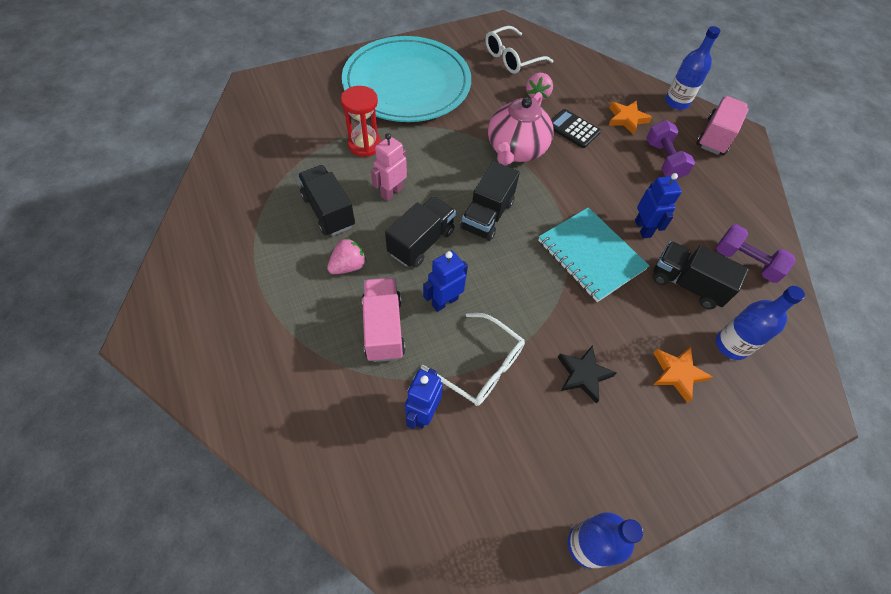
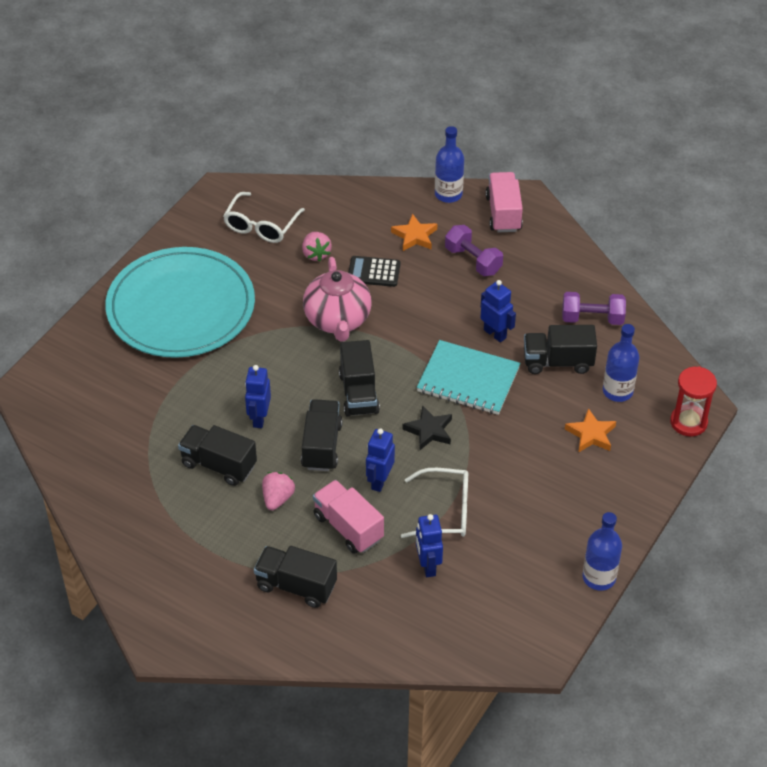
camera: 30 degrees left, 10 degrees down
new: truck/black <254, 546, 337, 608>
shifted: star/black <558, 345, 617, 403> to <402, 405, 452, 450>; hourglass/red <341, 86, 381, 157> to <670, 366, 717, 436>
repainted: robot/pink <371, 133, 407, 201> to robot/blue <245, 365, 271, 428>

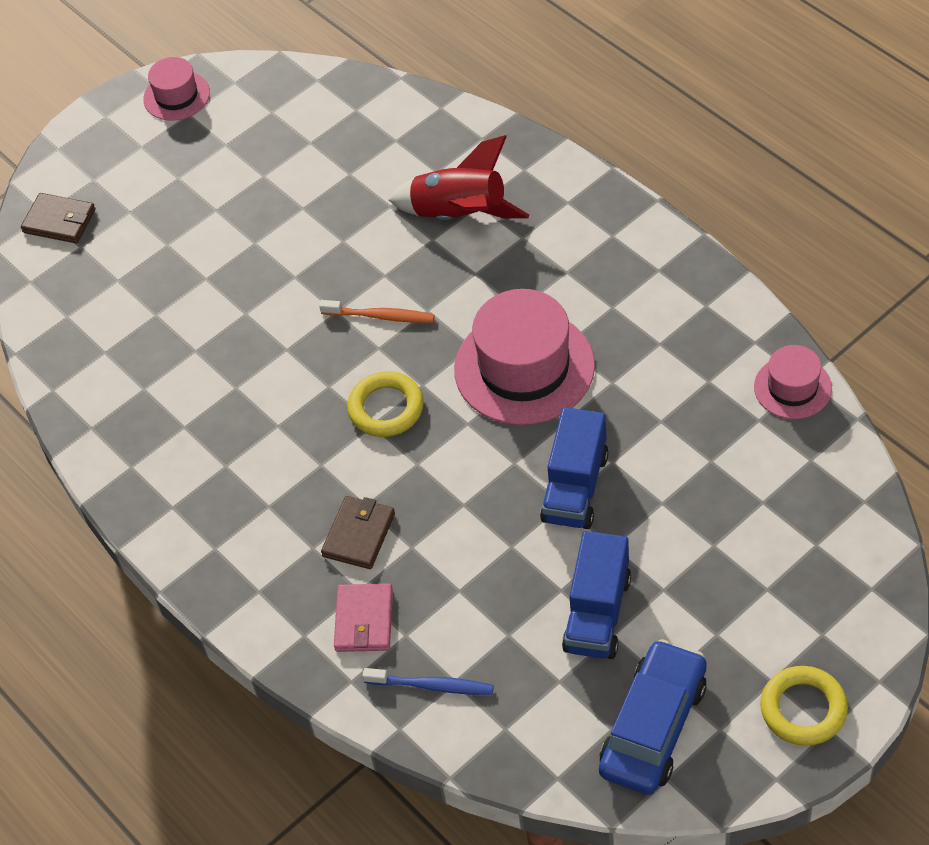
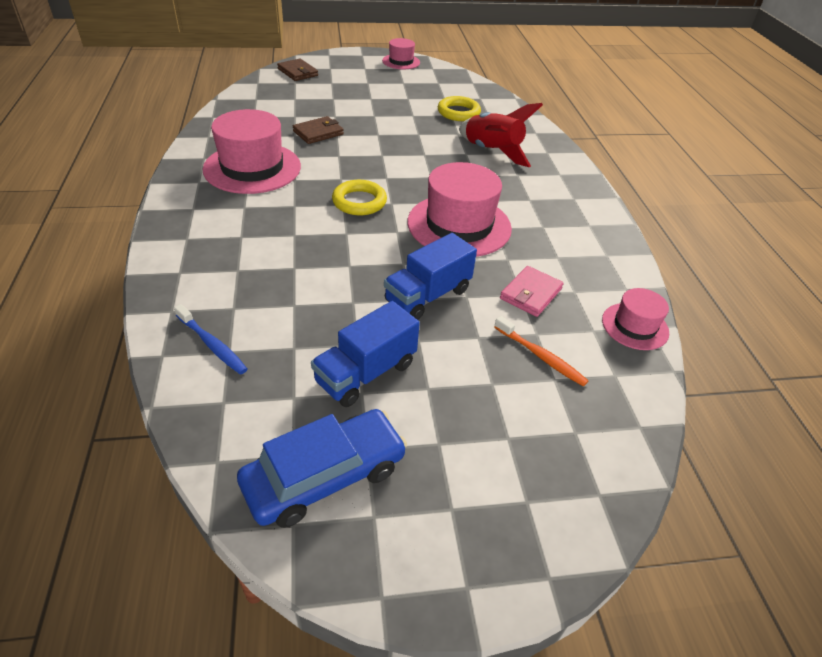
camera: 25 degrees right, 10 degrees down
new: hat/pink <202, 109, 301, 194>
shifted: wallet/brown <321, 496, 395, 569> to <293, 116, 344, 144>; ring/yellow <760, 666, 848, 746> to <438, 96, 481, 121>; toothbrush/orange <319, 300, 435, 323> to <494, 316, 589, 387>; wallet/pink <334, 583, 393, 652> to <500, 266, 564, 317>

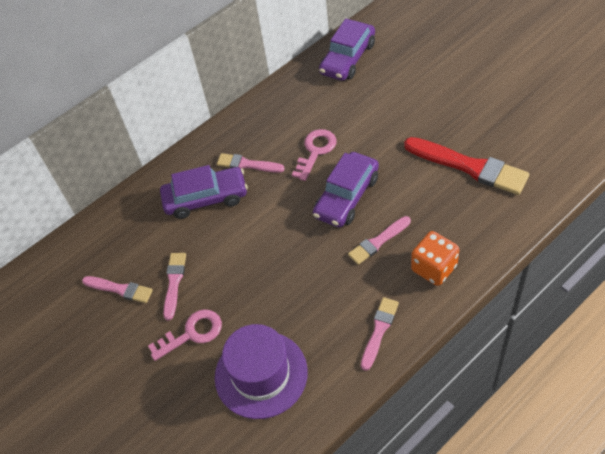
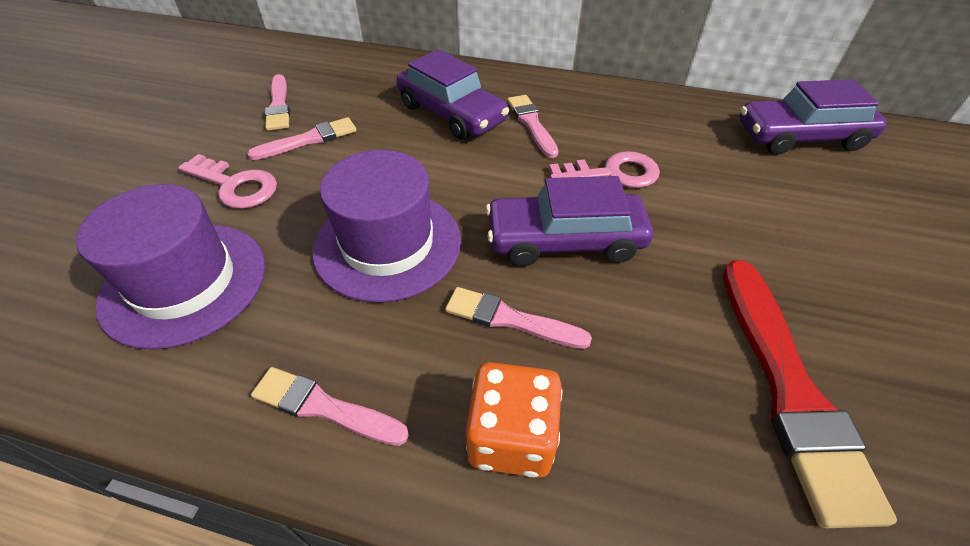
camera: 50 degrees right, 5 degrees down
new: hat/purple <312, 150, 461, 303>
rotated: brush/pink <361, 297, 399, 371> = <251, 367, 409, 446> 150 degrees counterclockwise

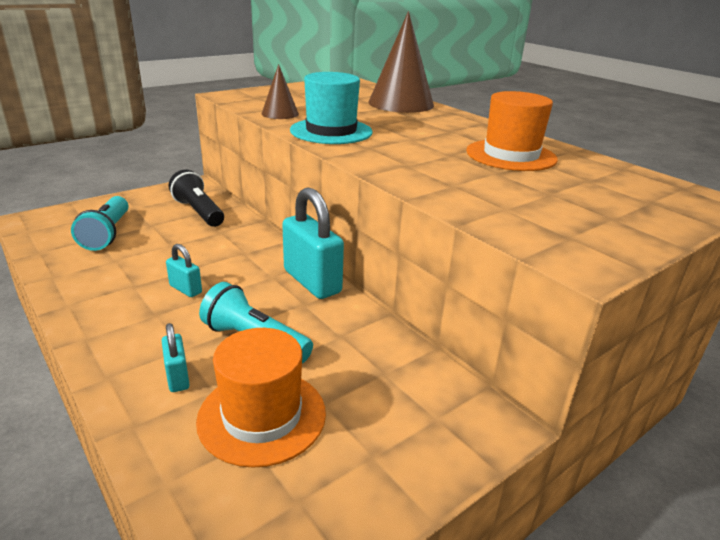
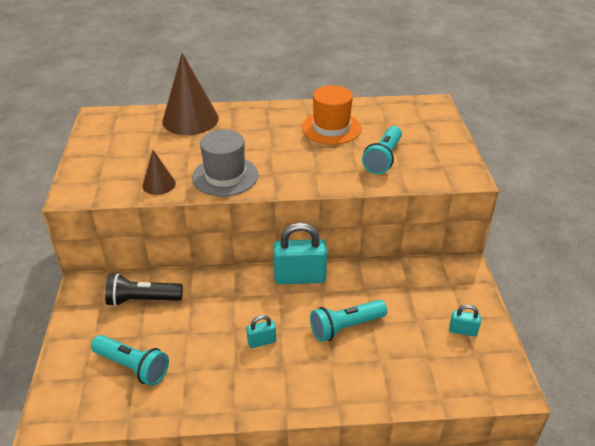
camera: 55 degrees left, 10 degrees up
gone: hat/orange <196, 328, 326, 468>
new: flashlight/turquoise <362, 126, 402, 174>
shifted: padlock/turquoise <162, 323, 190, 392> to <449, 304, 481, 337>
repainted: hat/turquoise <290, 72, 373, 144> to hat/grey <192, 130, 259, 197>

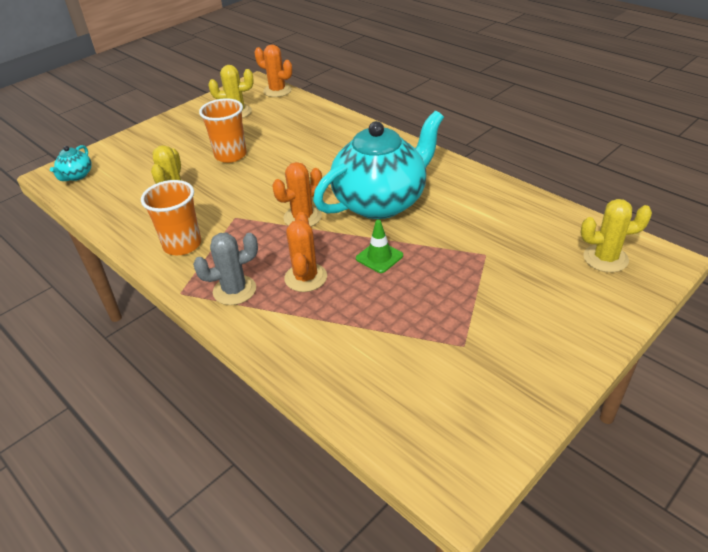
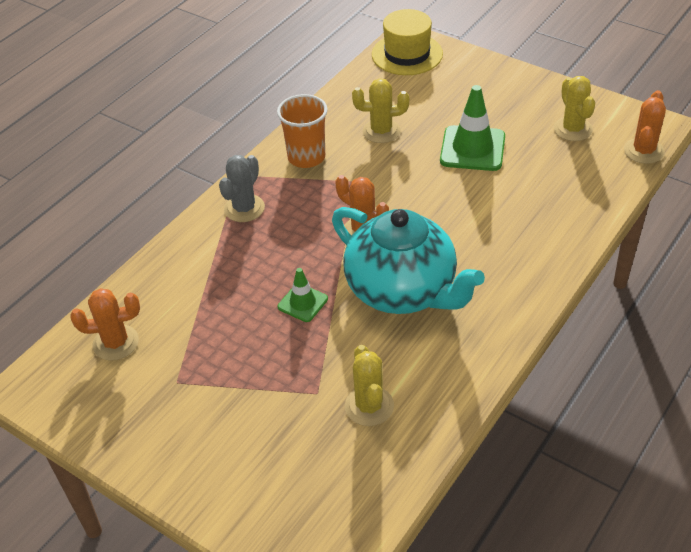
camera: 80 degrees right, 5 degrees up
shifted: cactus/orange <284, 212, 327, 292> to <70, 288, 140, 360>; cactus/yellow <581, 199, 652, 272> to <345, 345, 394, 426>
swapped: teapot/turquoise <50, 145, 92, 181> to hat/yellow <372, 9, 443, 75>; cup/orange <199, 98, 247, 163> to traffic cone/green <440, 85, 505, 171>
rotated: cactus/grey <193, 232, 258, 305> = <219, 155, 265, 222> 60 degrees clockwise

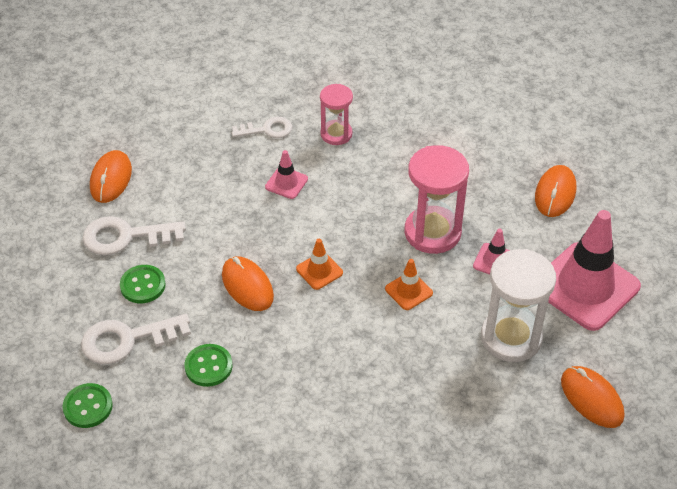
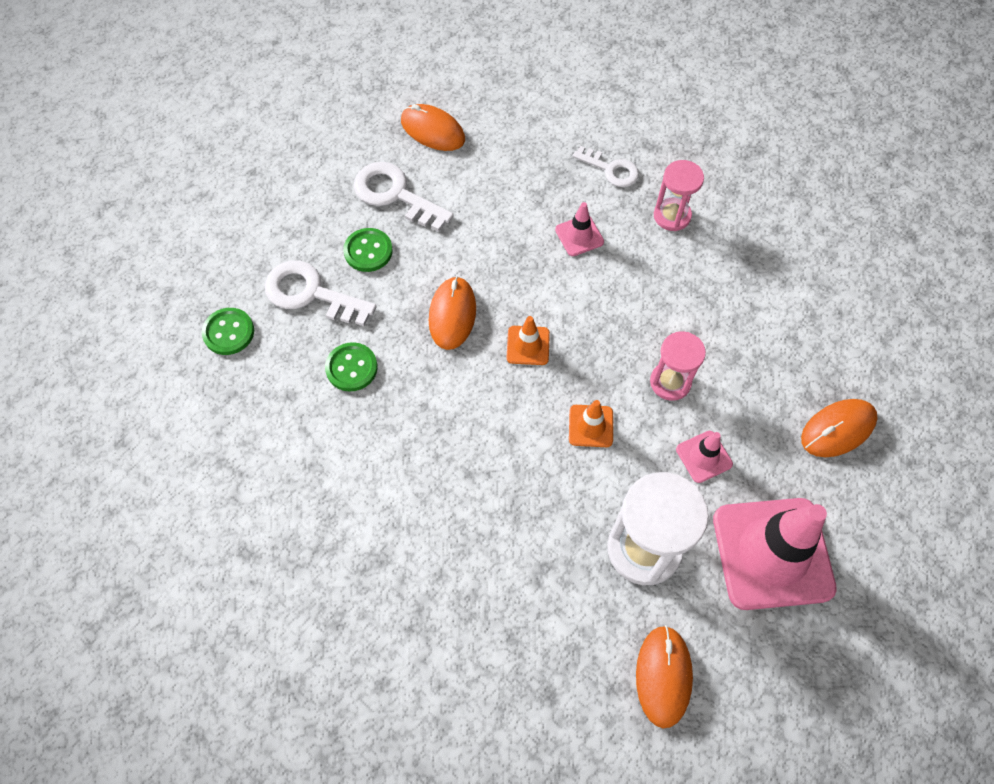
camera: 40 degrees right, 15 degrees up
rotated: mouse/orange <90, 150, 132, 203> = <401, 104, 465, 151> 75 degrees clockwise
scaled: hourglass/pink <405, 145, 469, 254> = <650, 331, 706, 401> x0.60

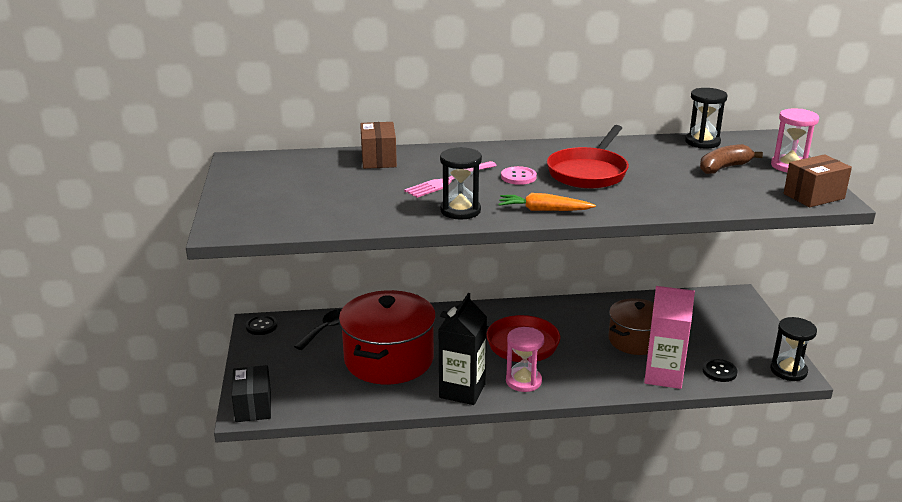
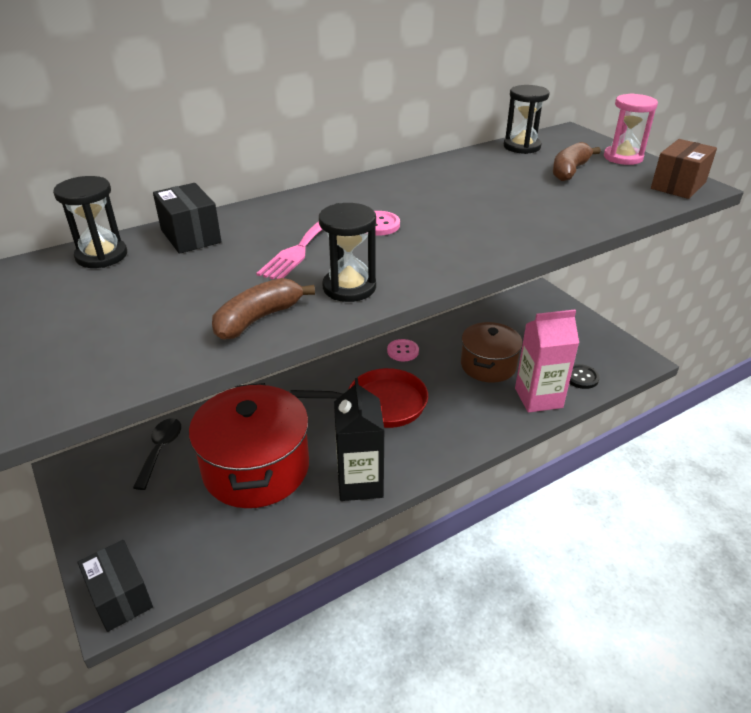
camera: 25 degrees left, 10 degrees up
gone: button/black <246, 315, 277, 335>; carrot/orange <498, 193, 596, 211>; hourglass/pink <506, 327, 544, 392>; pan/red <547, 125, 629, 189>
new: banana/brown <212, 278, 315, 340>; button/pink <387, 339, 419, 361>
shifted: hourglass/black <770, 317, 817, 381> to <53, 176, 127, 268>
repainted: box/brown <360, 122, 397, 169> to box/black <153, 183, 222, 254>

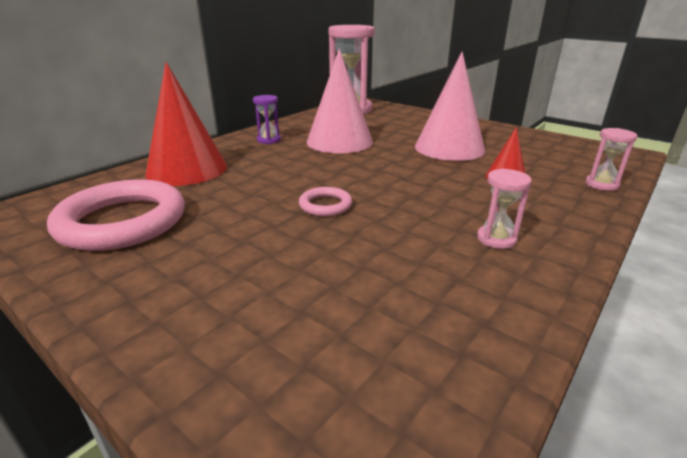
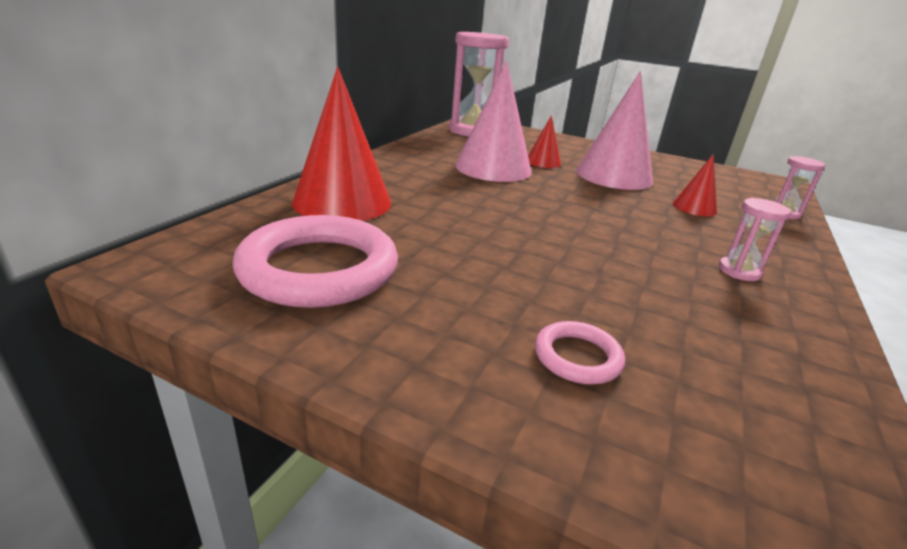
camera: 15 degrees left, 0 degrees up
gone: hourglass/purple <253, 95, 281, 144>
new: cone/red <528, 115, 561, 168>
shifted: ring/pink <299, 187, 352, 216> to <535, 321, 625, 384>

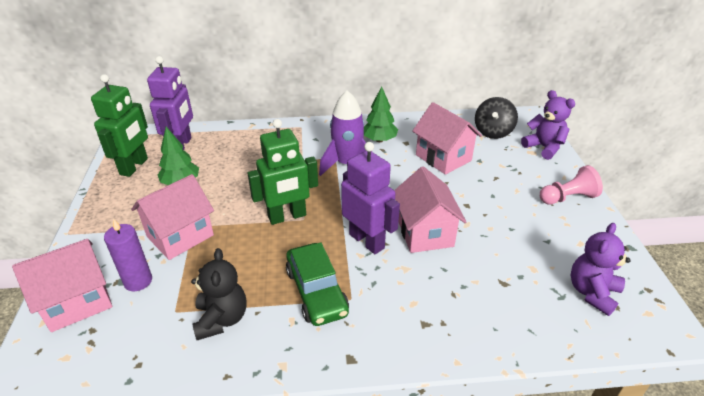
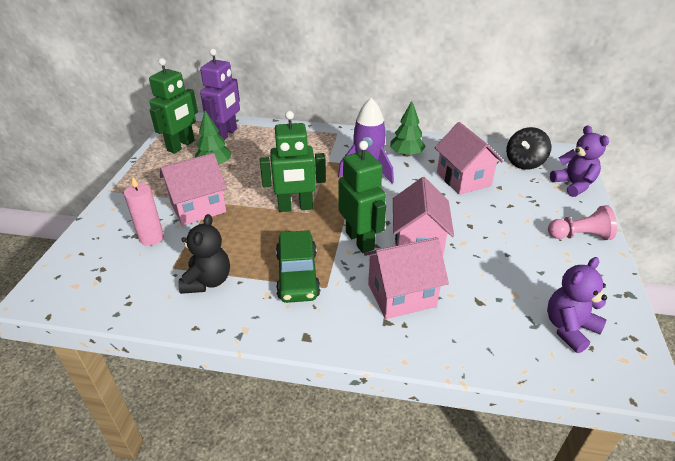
camera: 15 degrees right, 0 degrees up
shifted: house/pink <12, 239, 112, 332> to <364, 237, 449, 319>
repainted: candle/purple <104, 219, 152, 291> to candle/pink <124, 176, 164, 246>; robot/purple <341, 142, 400, 254> to robot/green <339, 141, 386, 253>

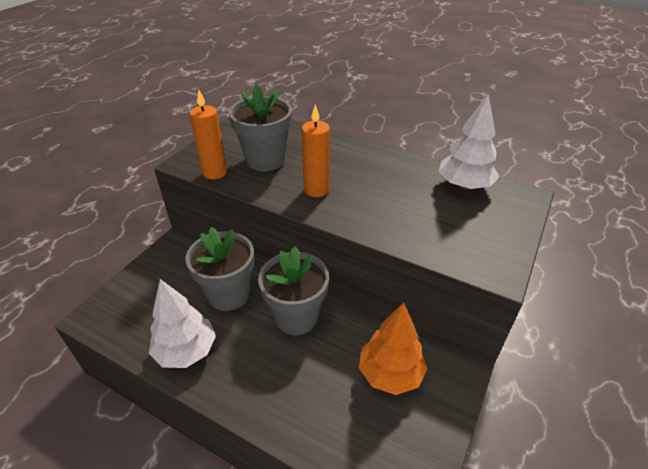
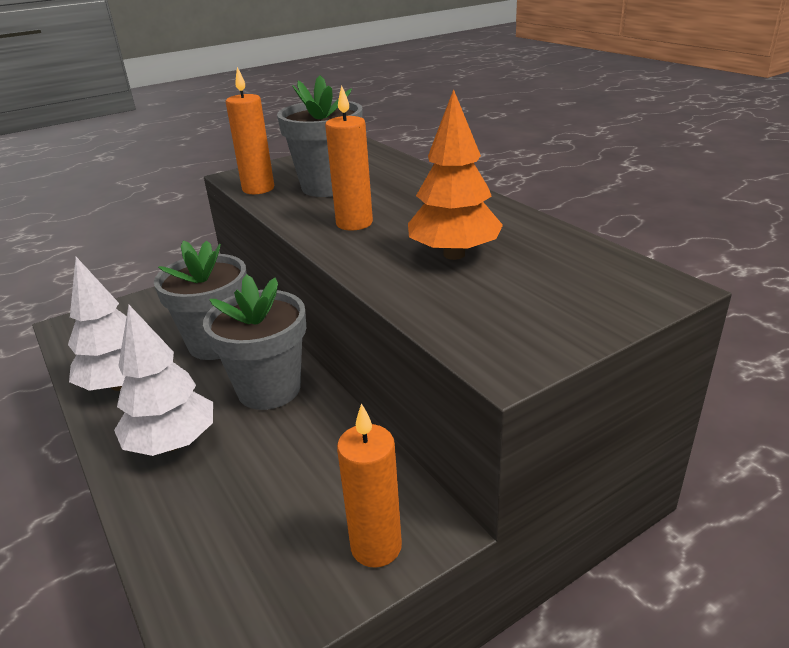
camera: 30 degrees right, 10 degrees down
new: candle/orange <337, 403, 402, 568>
shifted: tree/white <439, 93, 499, 190> to <114, 305, 213, 456>; tree/orange <359, 302, 428, 395> to <408, 89, 503, 260>

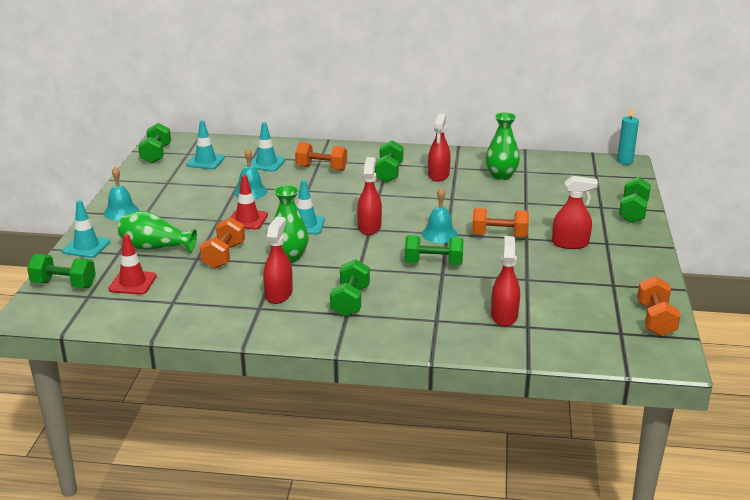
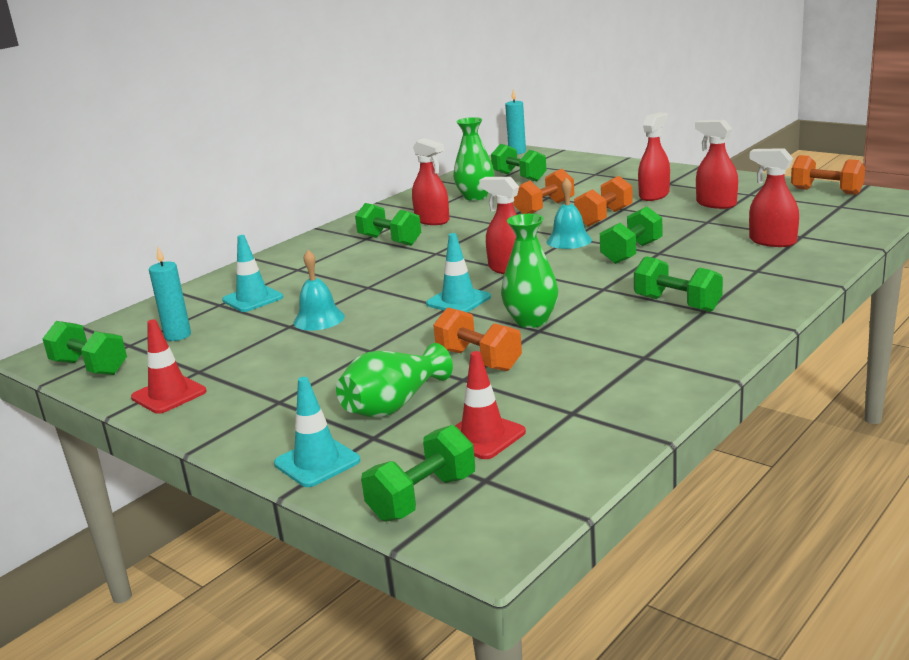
camera: 55 degrees left, 5 degrees down
gone: bell/turquoise <104, 167, 139, 220>
shifted: traffic cone/red <231, 175, 268, 229> to <131, 319, 206, 414>; dumbbell/green <619, 177, 651, 223> to <491, 144, 547, 182>; dumbbell/orange <295, 142, 347, 171> to <514, 169, 574, 214>; spray bottle/red <263, 217, 293, 304> to <695, 120, 738, 209>
swapped: traffic cone/turquoise <186, 120, 225, 169> to candle/turquoise <149, 247, 191, 341>

